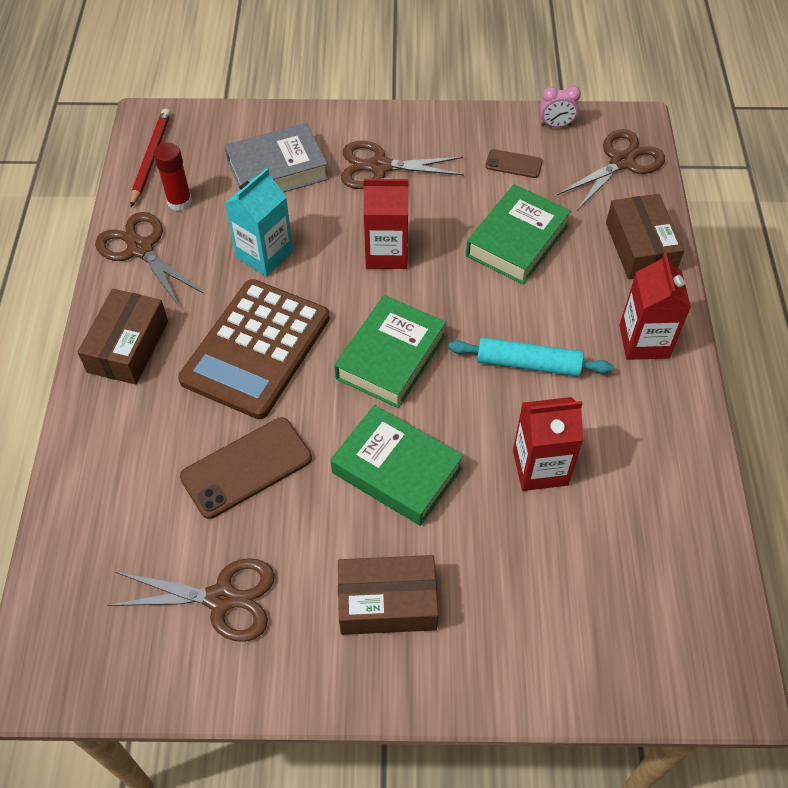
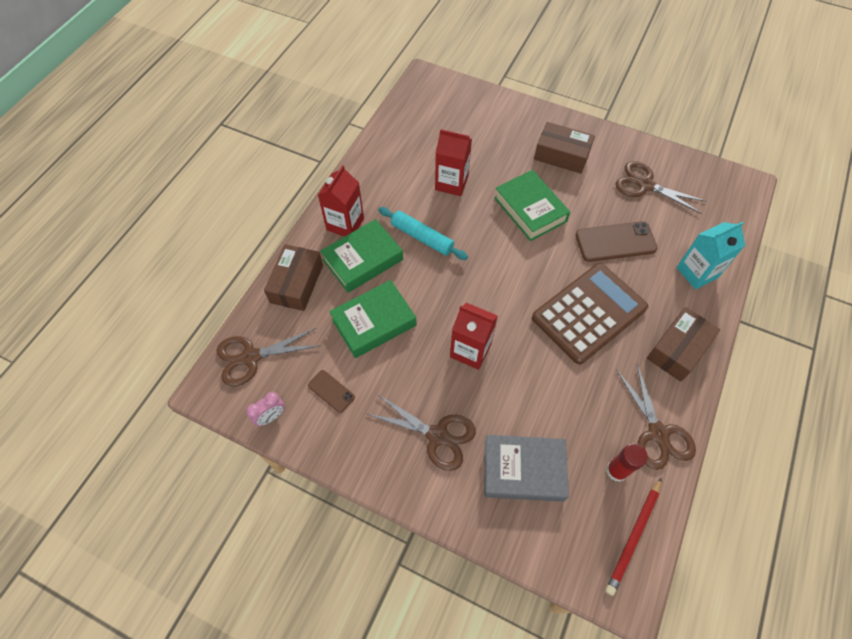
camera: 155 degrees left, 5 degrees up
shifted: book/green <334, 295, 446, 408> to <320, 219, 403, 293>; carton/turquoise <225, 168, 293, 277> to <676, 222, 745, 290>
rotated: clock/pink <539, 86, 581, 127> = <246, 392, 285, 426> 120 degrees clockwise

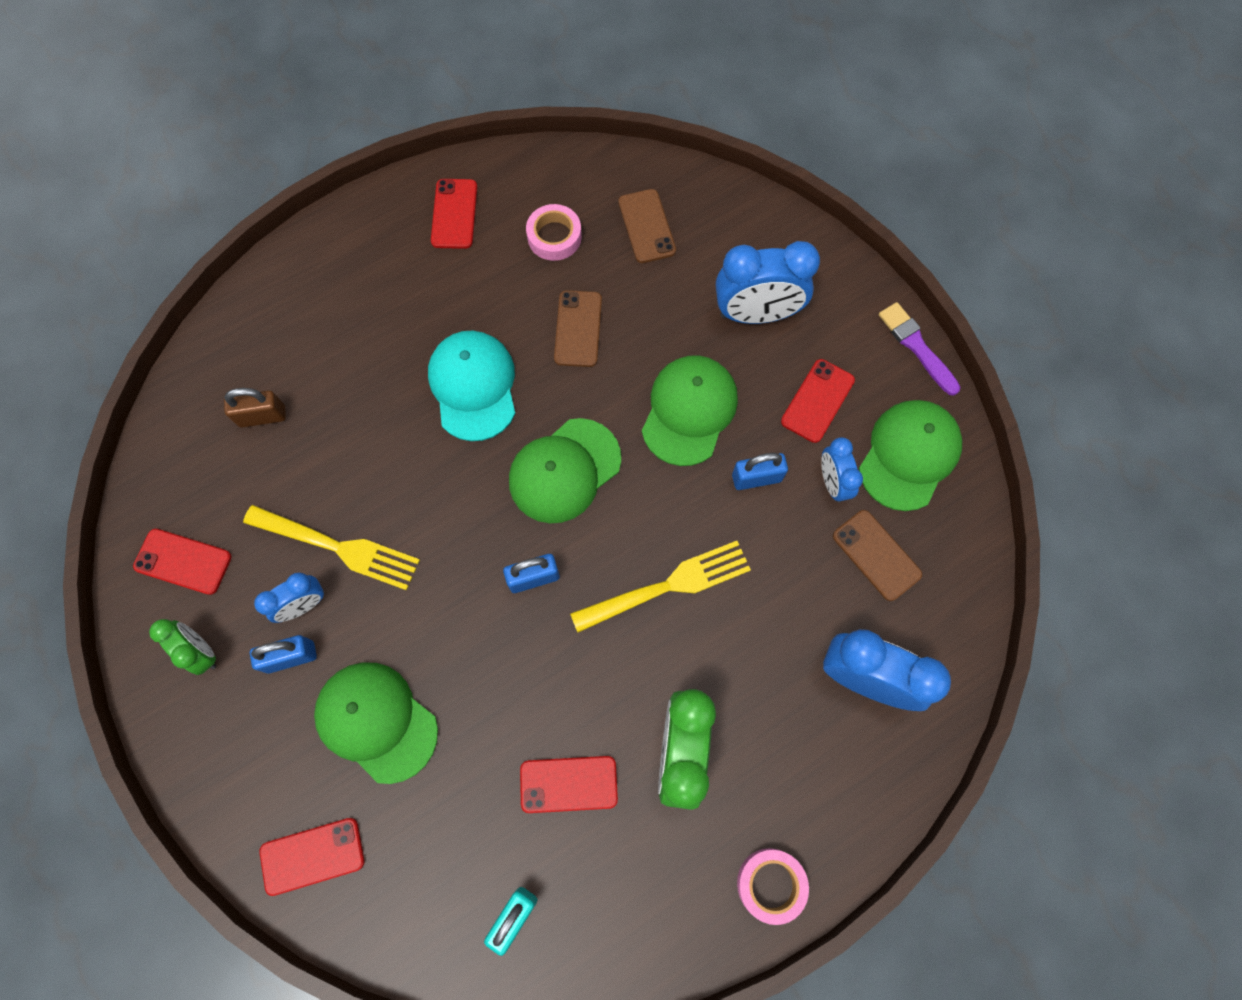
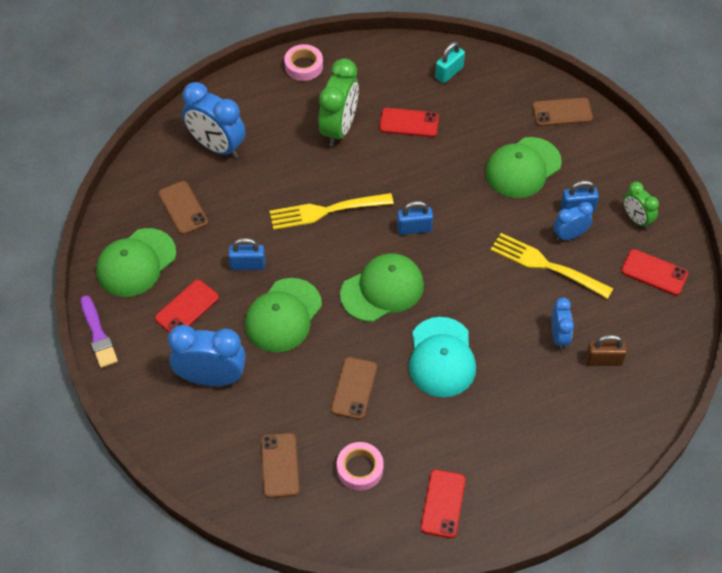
camera: 170 degrees left, 15 degrees down
shifted: clock/blue <821, 437, 863, 502> to <552, 297, 574, 350>
repainted: phone/red <260, 818, 364, 896> to phone/brown <532, 98, 593, 126>
rotated: cap/green <314, 662, 438, 784> = <485, 137, 562, 198> 90 degrees clockwise

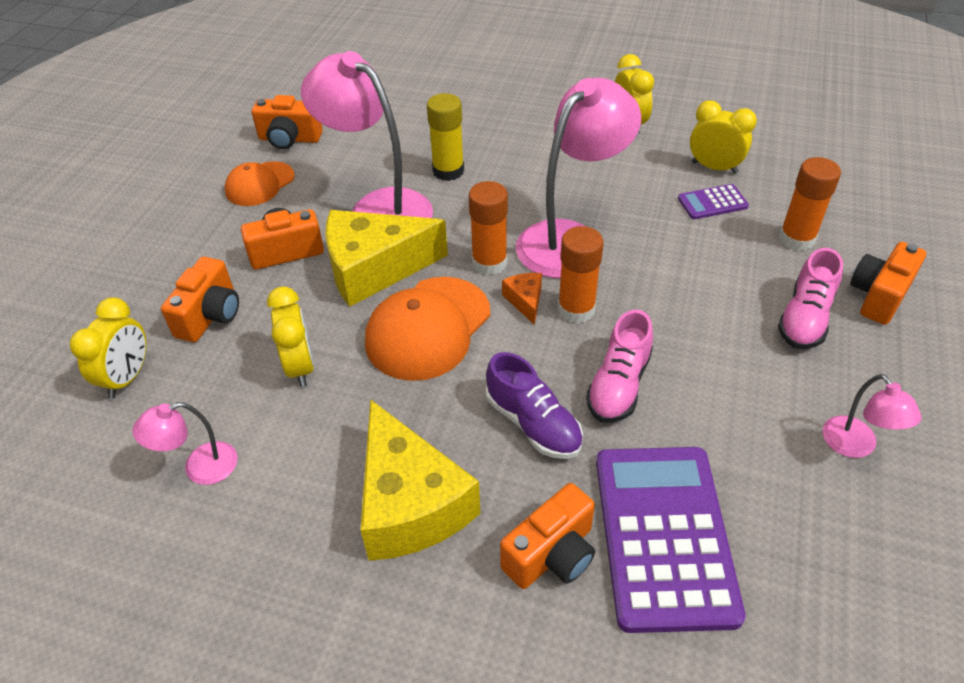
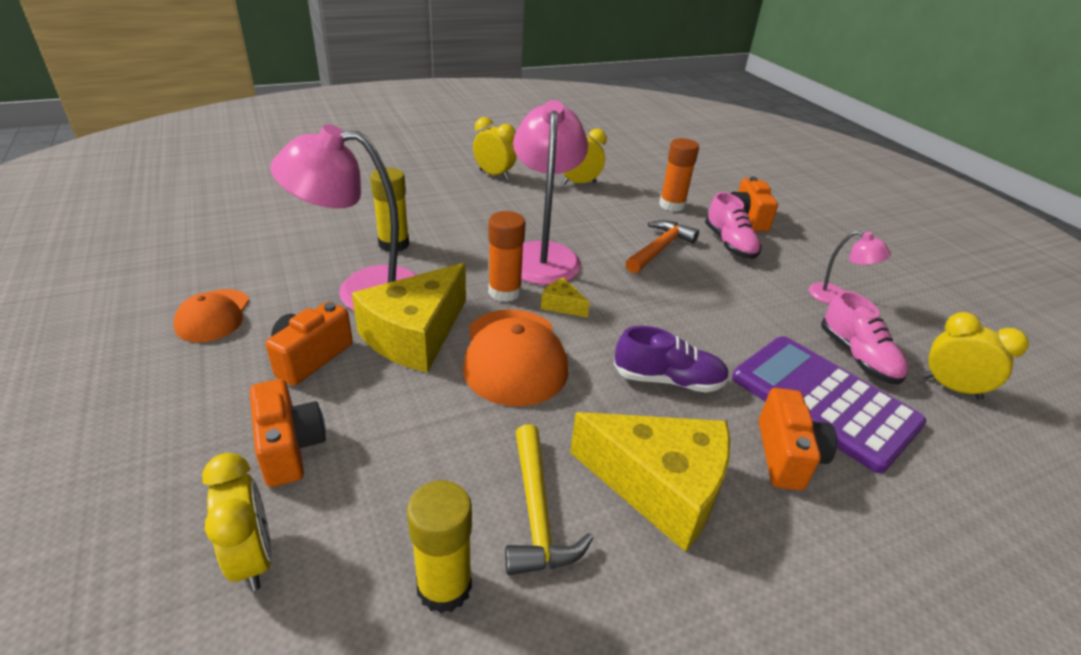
camera: 45 degrees left, 10 degrees down
gone: camera/orange <252, 95, 323, 149>; glue stick/orange <558, 226, 604, 323>; calculator/purple <678, 184, 749, 219>
new: hammer/yellow <505, 424, 593, 575>; hammer/orange <626, 220, 699, 273>
shifted: shoe/pink <586, 310, 653, 423> to <821, 291, 908, 385>; clock/yellow <267, 286, 314, 387> to <923, 312, 1029, 400>
swapped: lamp/pink <132, 402, 238, 485> to glue stick/yellow <407, 480, 472, 613>
repainted: cheese/orange <502, 273, 542, 325> to cheese/yellow <541, 277, 590, 318>

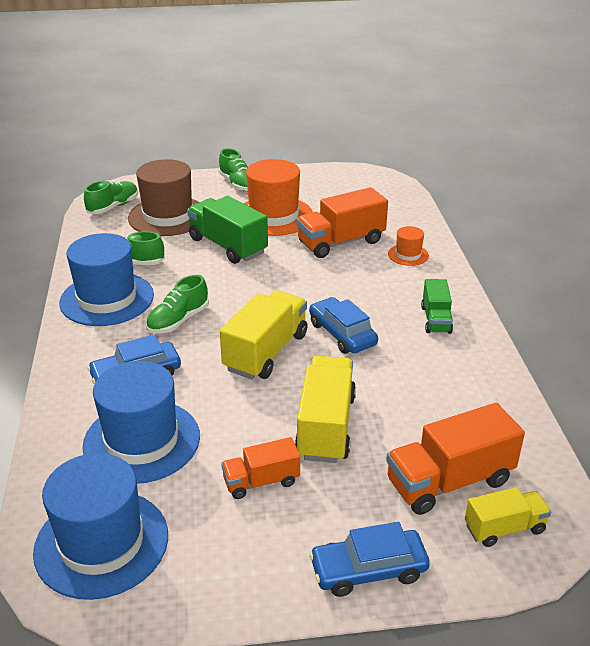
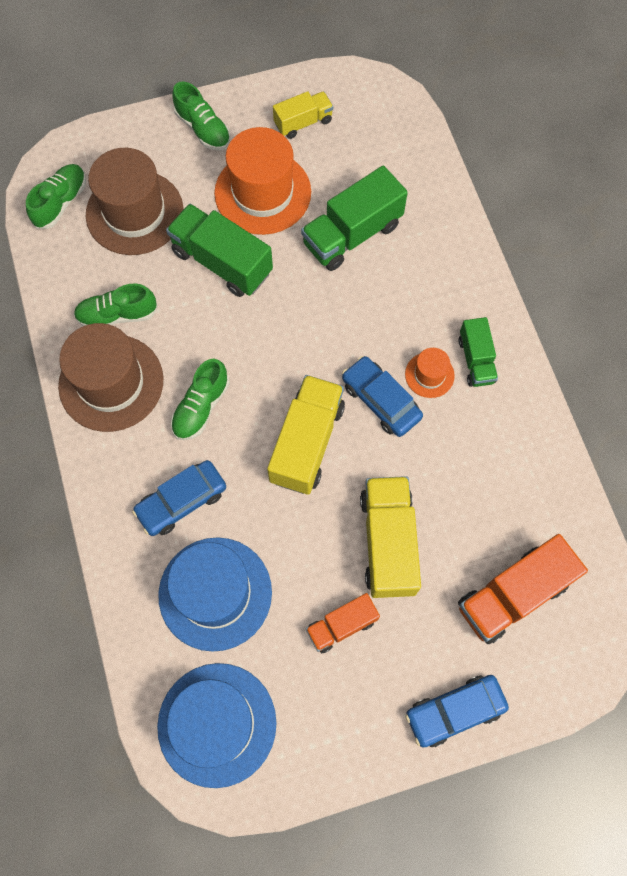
camera: 10 degrees left, 35 degrees up
shifted: truck/yellow <465, 487, 551, 547> to <273, 91, 333, 139>; hat/orange <388, 226, 429, 266> to <405, 348, 455, 398>
repainted: hat/blue <59, 233, 154, 326> to hat/brown <58, 323, 163, 432>; truck/orange <296, 187, 388, 258> to truck/green <301, 166, 408, 271>

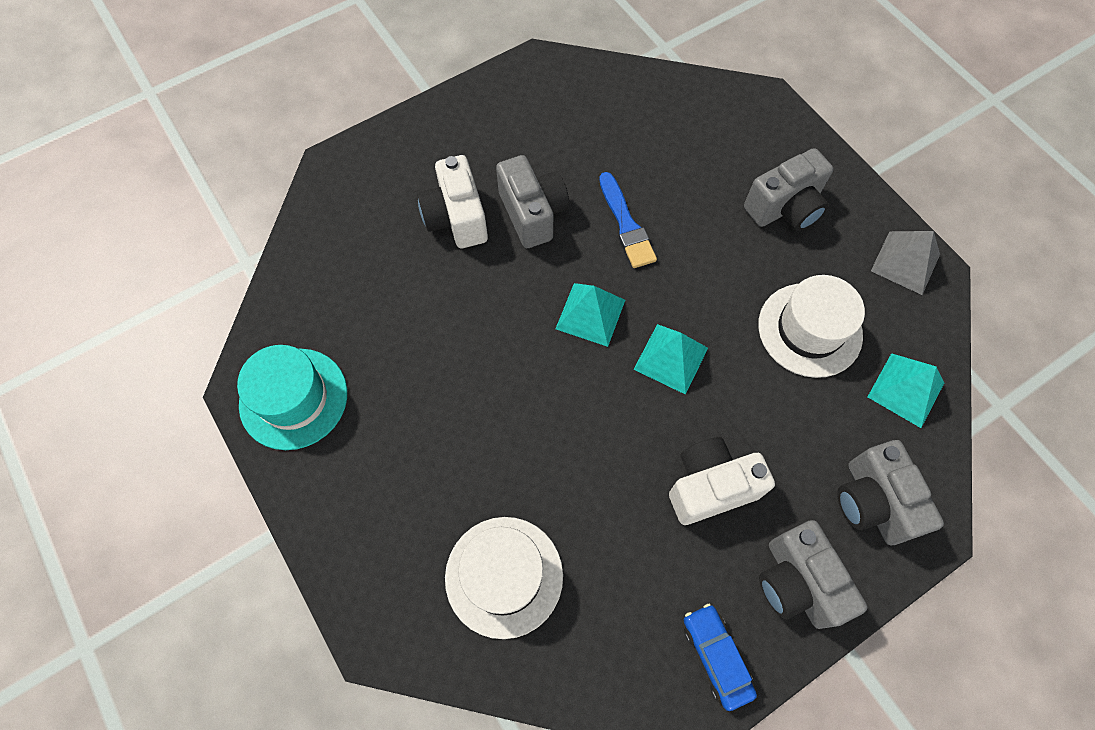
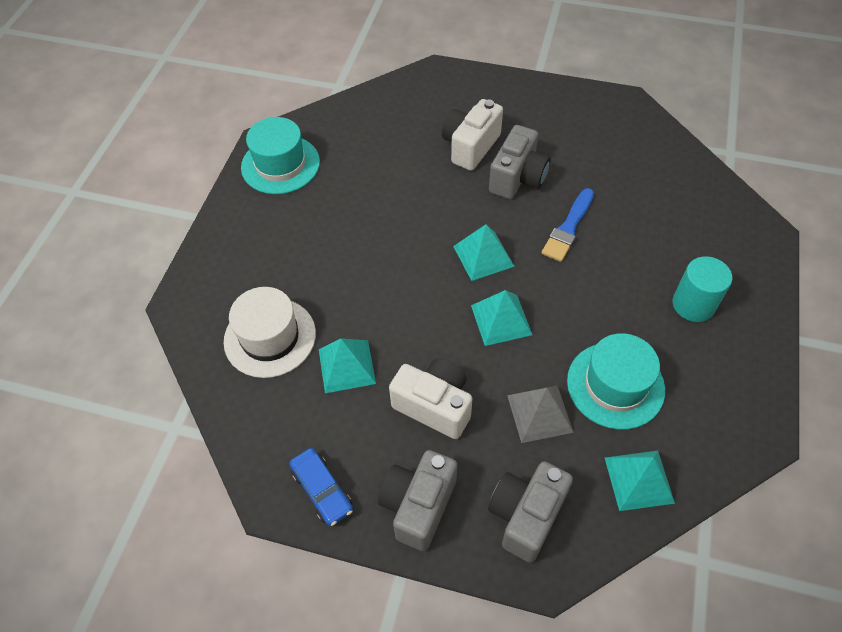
camera: 50 degrees right, 10 degrees down
new: pyramid/turquoise <319, 338, 376, 393>
shifted: pyramid/grey <871, 231, 940, 295> to <507, 385, 574, 443>
swapped: camera/grey <744, 148, 833, 231> to cylinder/turquoise <672, 256, 732, 322>
repainted: hat/white <758, 275, 865, 378> to hat/turquoise <567, 333, 665, 430>
rotated: car/blue <684, 604, 757, 711> = <289, 448, 353, 526> 120 degrees clockwise

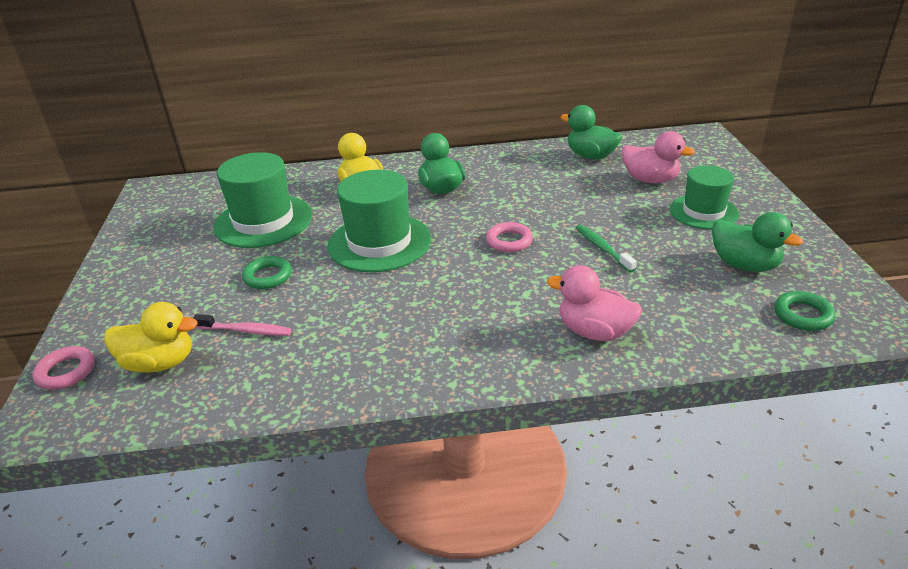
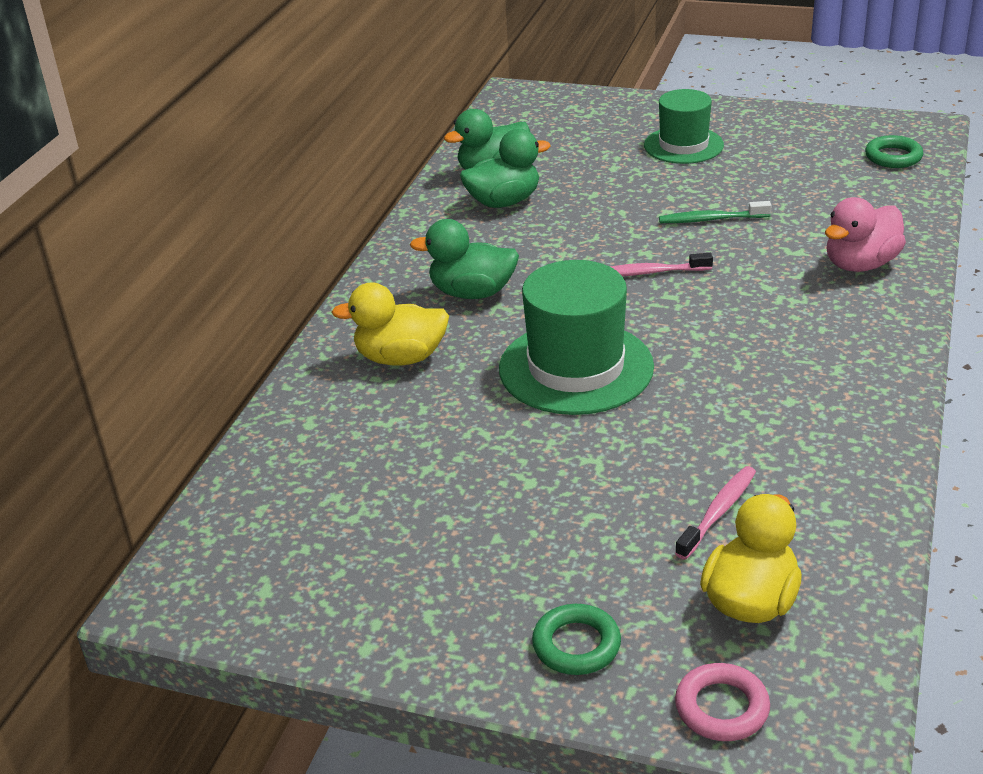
camera: 65 degrees left, 0 degrees up
gone: hat/green <214, 152, 312, 248>; duck/pink <622, 131, 696, 183>
shifted: duck/green <712, 212, 803, 272> to <460, 129, 551, 208>; ring/green <242, 256, 292, 289> to <532, 604, 621, 675>
swapped: ring/pink <486, 222, 533, 252> to toothbrush/pink <610, 253, 713, 276>

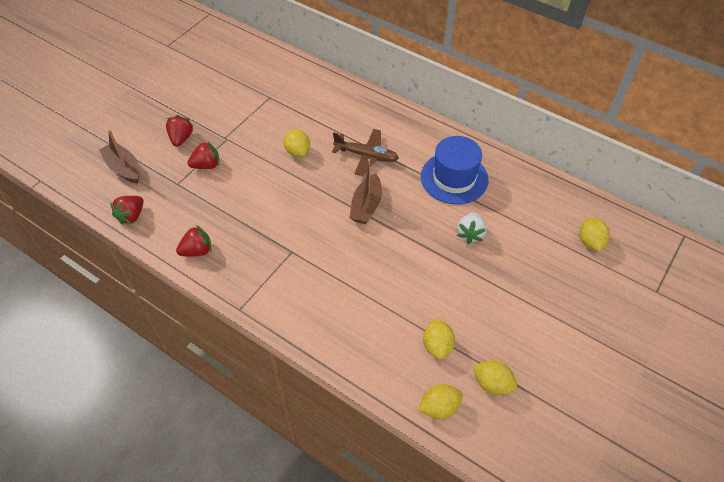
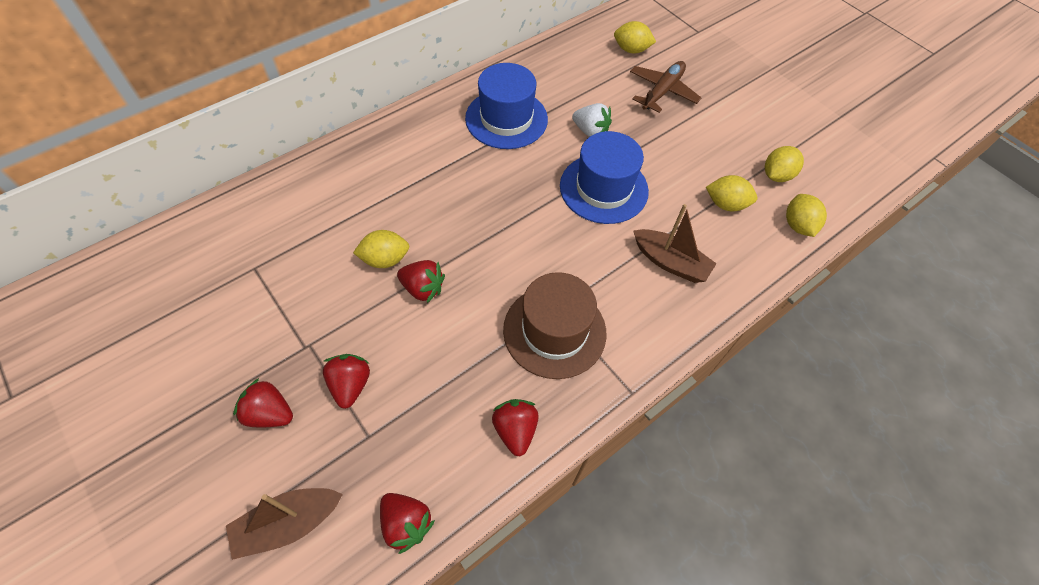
camera: 75 degrees left, 5 degrees up
new: strawberry/red <397, 260, 445, 303>; hat/brown <503, 272, 606, 379>; hat/blue <560, 131, 649, 224>
shifted: plane/brown <332, 129, 399, 176> to <630, 61, 701, 113>; boat/brown <349, 159, 382, 224> to <633, 204, 717, 283>

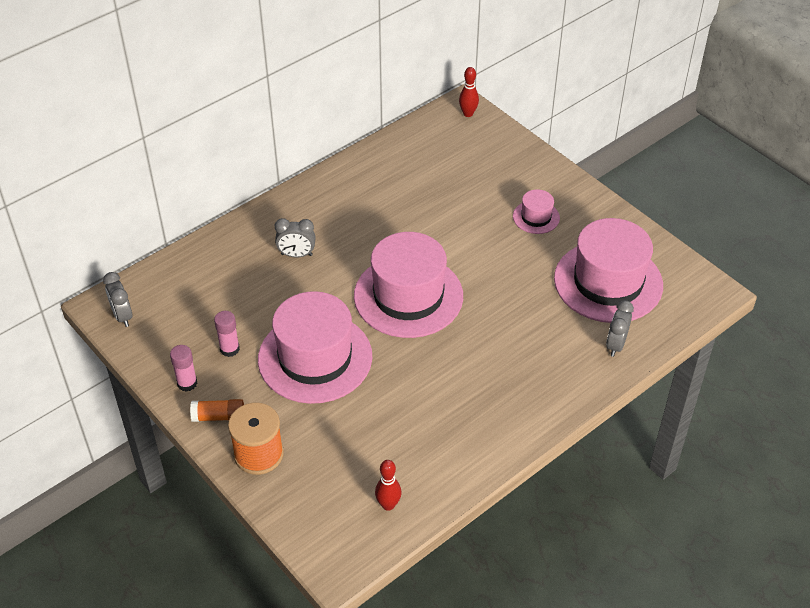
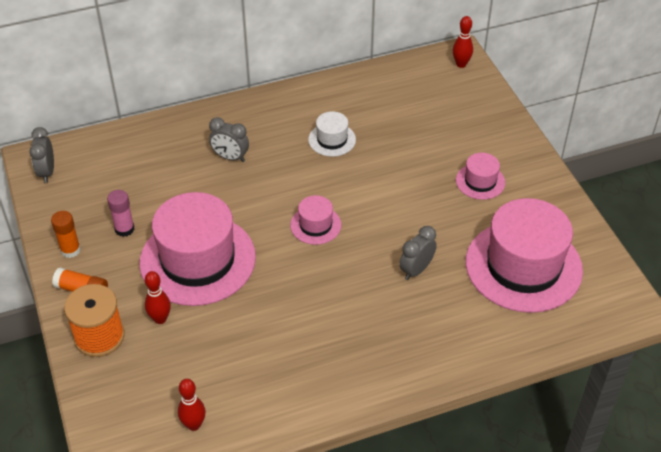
camera: 20 degrees right, 0 degrees up
new: bowling pin/red <145, 271, 171, 324>; hat/white <308, 111, 356, 157>
shifted: clock/grey <606, 300, 634, 357> to <399, 226, 437, 280>
repainted: glue stick/pink <170, 345, 197, 392> to glue stick/orange <51, 211, 81, 258>
scaled: hat/pink <354, 232, 463, 338> = <290, 195, 341, 245> x0.45

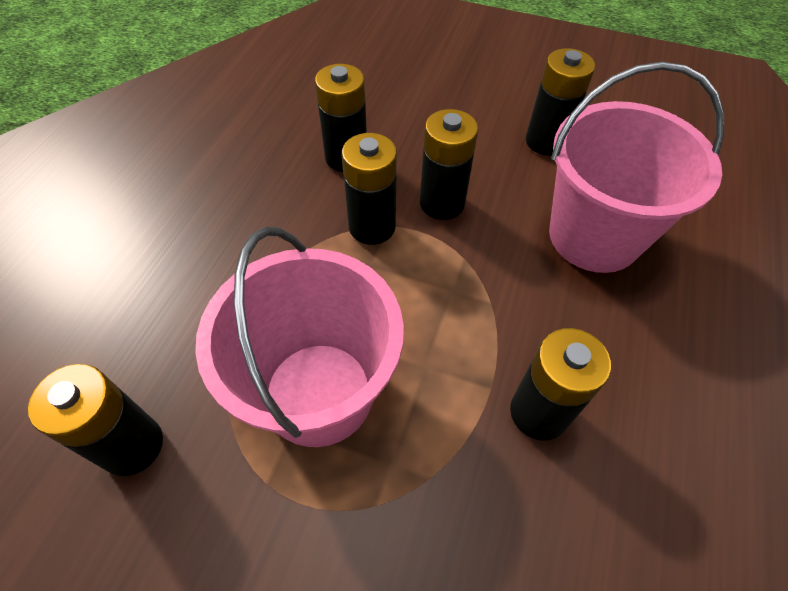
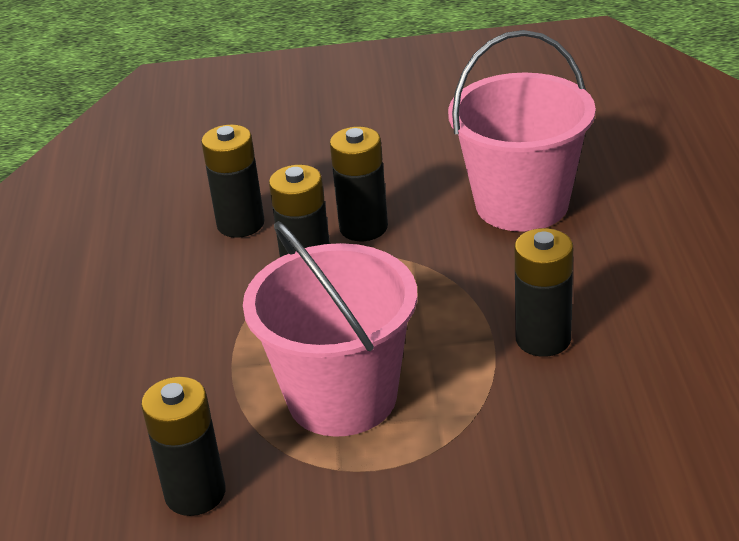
camera: 20 degrees left, 20 degrees down
gone: battery/black <526, 48, 595, 156>

